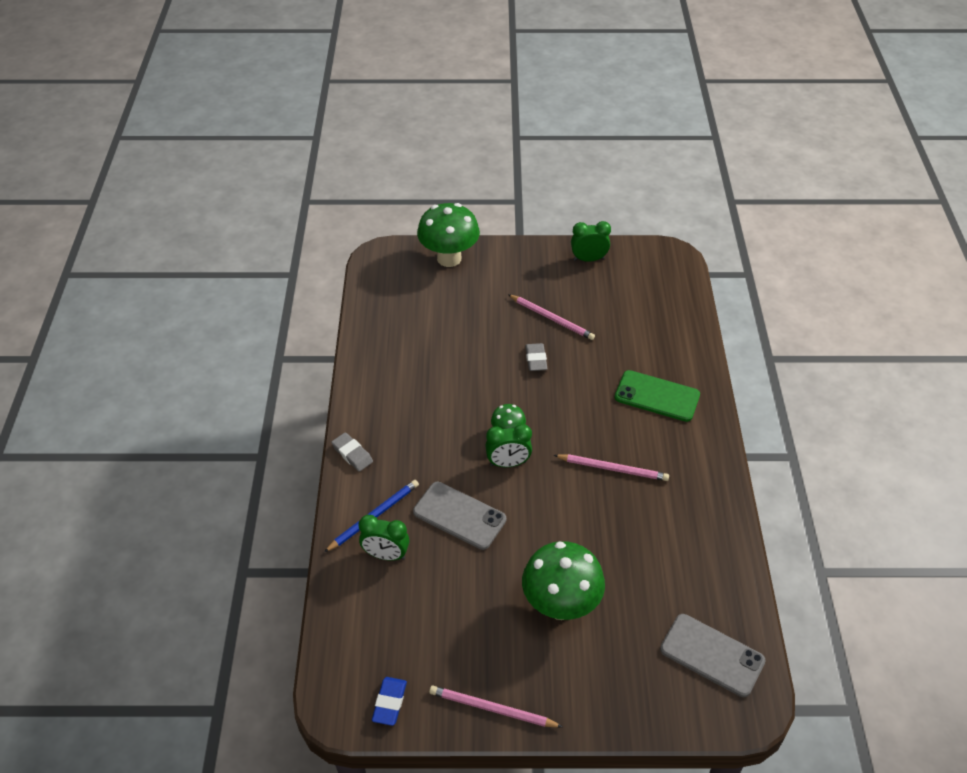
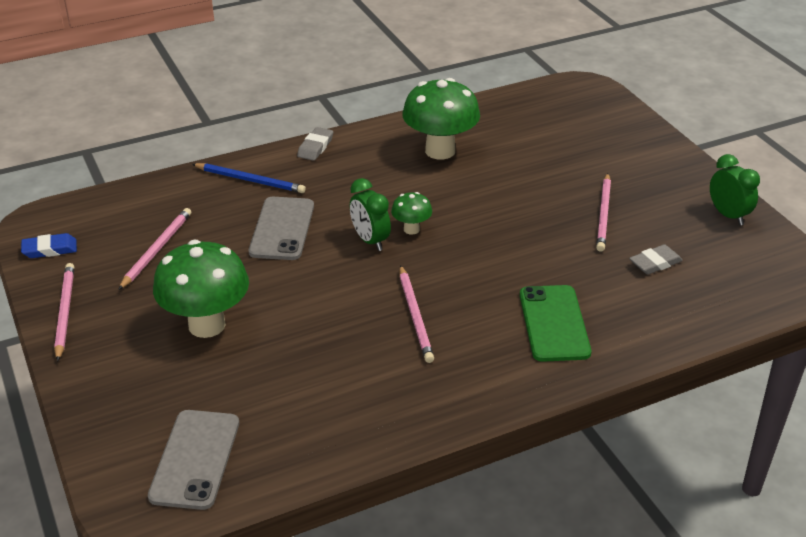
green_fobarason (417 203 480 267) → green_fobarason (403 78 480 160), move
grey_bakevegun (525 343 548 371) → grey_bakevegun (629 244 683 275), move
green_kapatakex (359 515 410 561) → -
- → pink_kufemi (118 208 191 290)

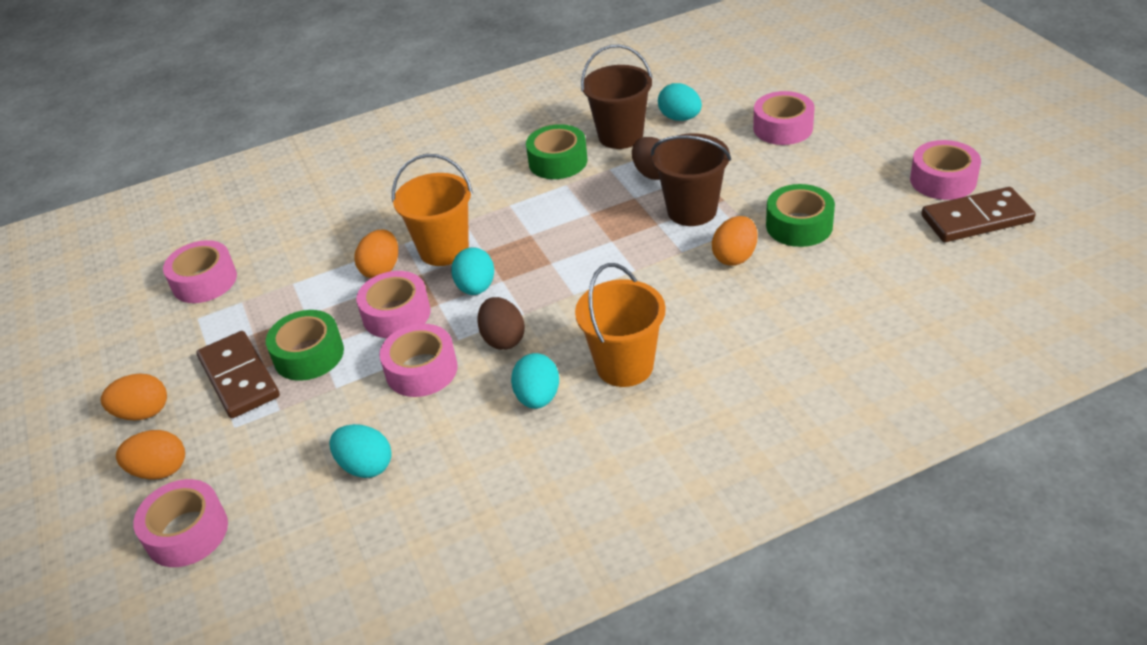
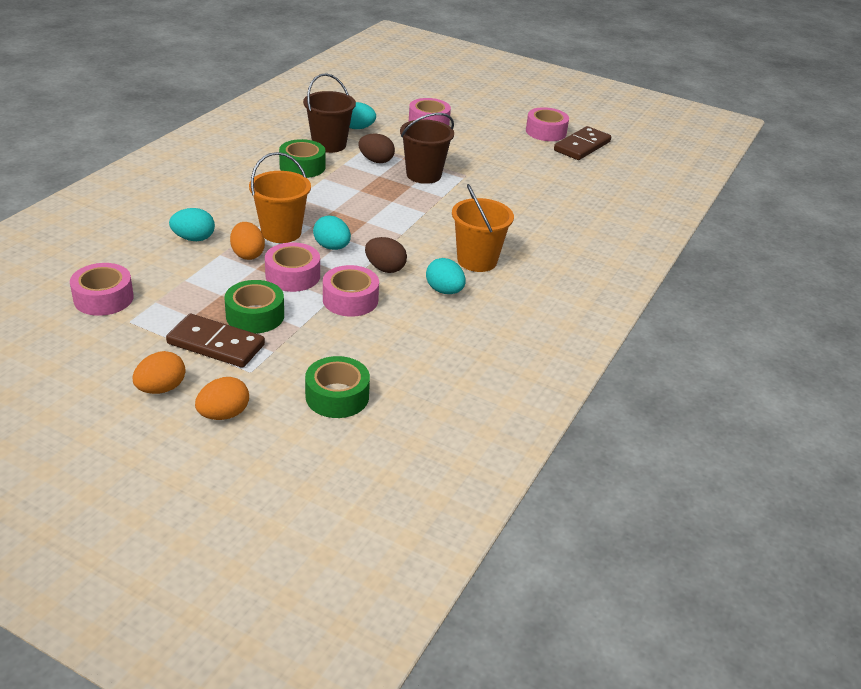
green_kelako (766 184 835 247) → green_kelako (305 356 370 418), move
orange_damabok (712 216 757 266) → -
turquoise_damabok (329 424 392 478) → turquoise_damabok (169 208 215 241), move
pink_kelako (133 479 228 567) → -

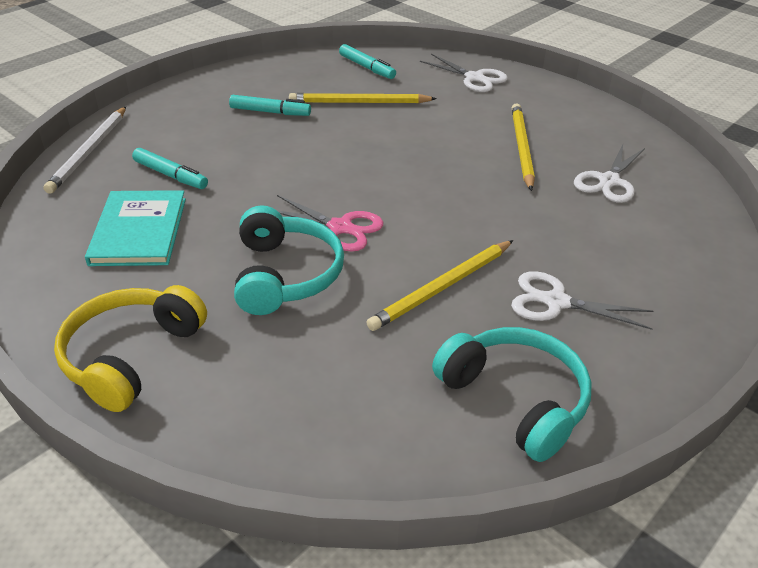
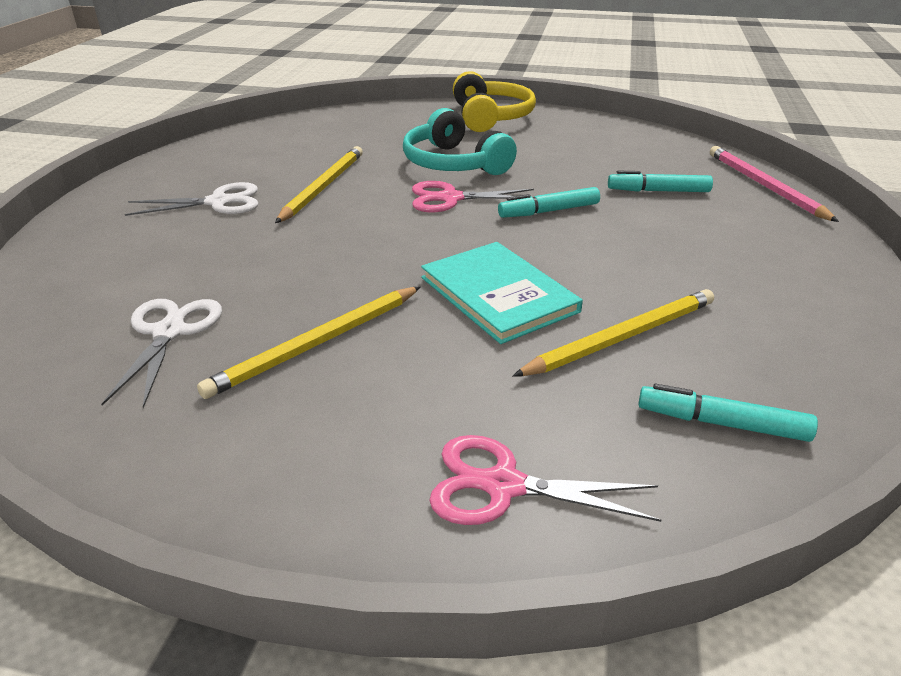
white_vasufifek (420 54 508 92) → pink_vasufifek (429 435 661 525)
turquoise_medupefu (229 95 311 116) → turquoise_medupefu (498 187 600 218), move
yellow_kufemi (512 103 535 191) → yellow_kufemi (197 286 421 399), 75 degrees clockwise
white_kufemi (43 107 126 194) → pink_kufemi (710 146 839 222)
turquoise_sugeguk (85 190 186 266) → turquoise_sugeguk (421 242 583 344), move
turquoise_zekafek (432 327 592 462) → -

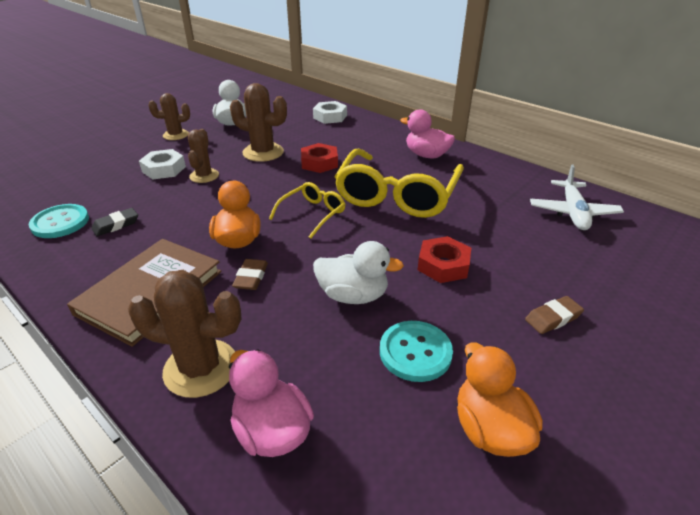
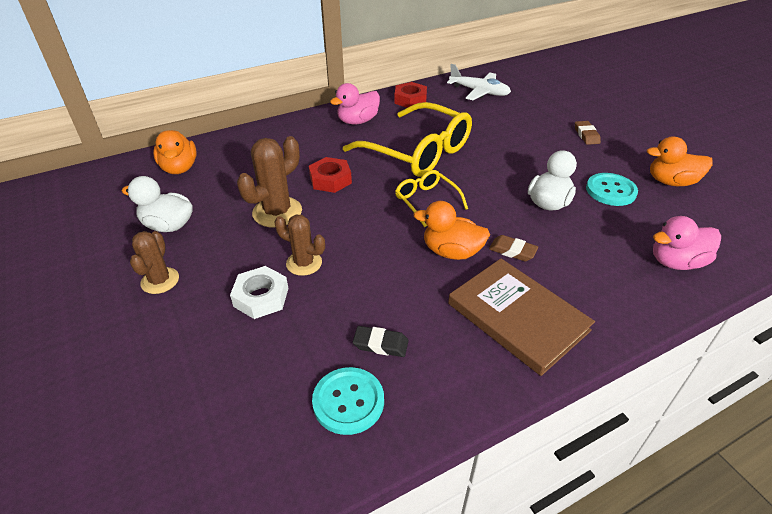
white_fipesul (313 101 347 124) → -
black_bakevegun (91 208 138 236) → black_bakevegun (353 326 409 357), 60 degrees counterclockwise
red_fipesul (418 236 471 283) → red_fipesul (395 82 427 108), move
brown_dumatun (128 270 241 398) → -
- → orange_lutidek (153 130 197 174)

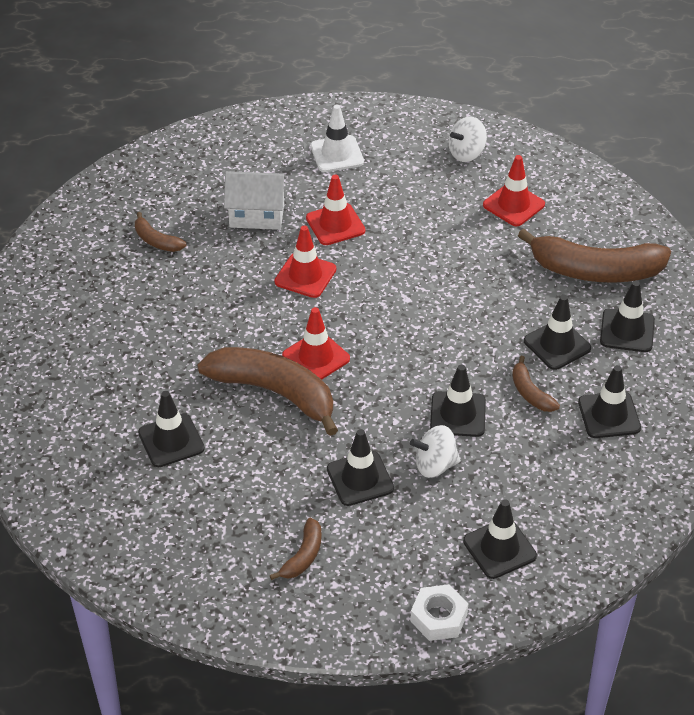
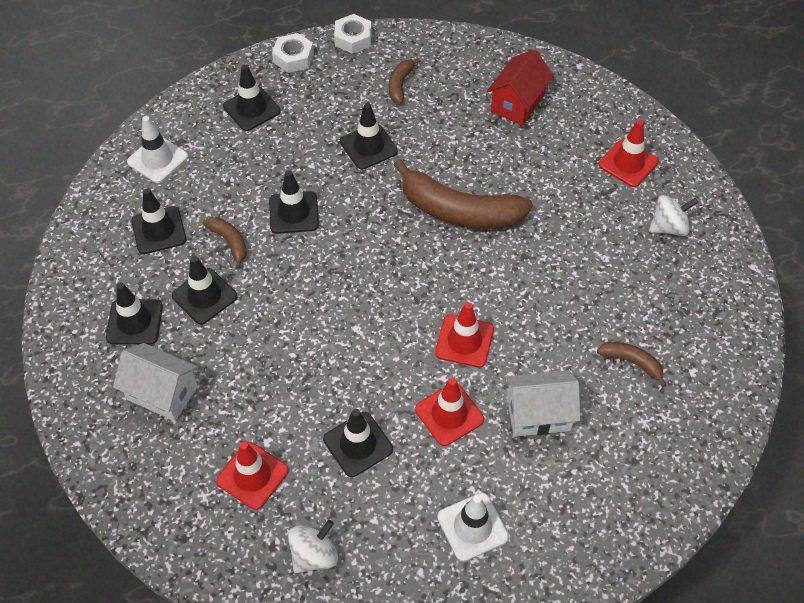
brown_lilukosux (518 229 671 283) → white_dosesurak (113 343 198 421)
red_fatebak (282 307 350 380) → red_fatebak (599 120 659 187), move
black_fatebak (138 391 205 467) → black_fatebak (323 409 393 477), move
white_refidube (410 425 461 478) → white_refidube (649 195 698 236), move
- → white_fipesul (334 14 372 54)
- → red_dosesurak (487 49 554 125)
- → white_fatebak (127 116 188 183)

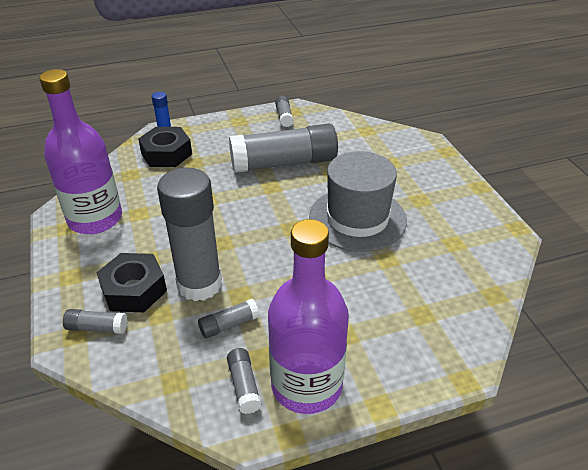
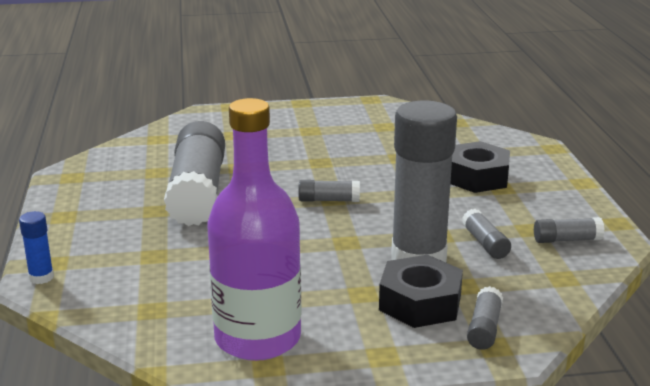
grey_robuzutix (275 96 294 127) → grey_robuzutix (298 180 360 202), move
black_fipesul (138 127 192 167) → black_fipesul (450 141 510 193), move
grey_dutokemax (309 151 407 252) → -
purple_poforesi (268 219 349 414) → -

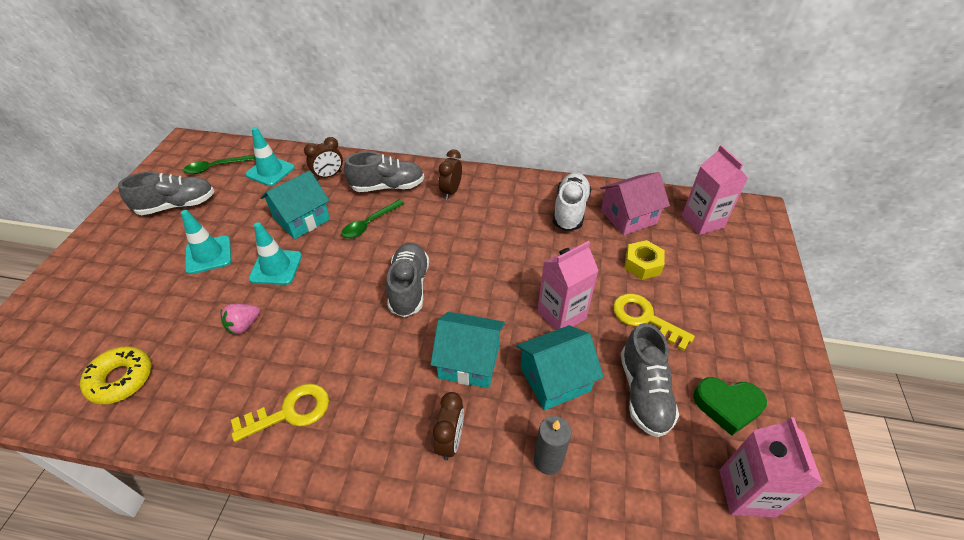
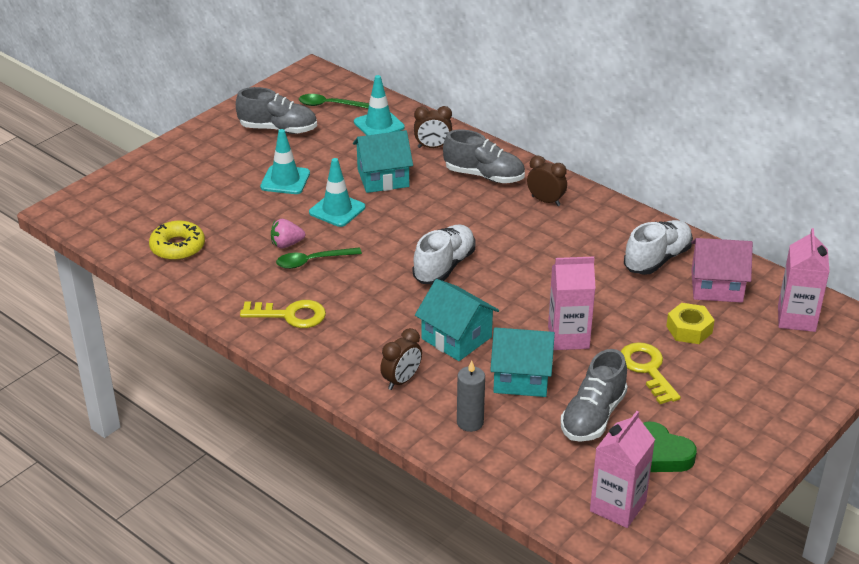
brown_kapatakex (439 149 462 200) → brown_kapatakex (527 155 567 206), 75 degrees clockwise
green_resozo (341 199 404 239) → green_resozo (276 248 362 269), move
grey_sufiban (386 242 429 317) → white_sufiban (412 224 475 284)

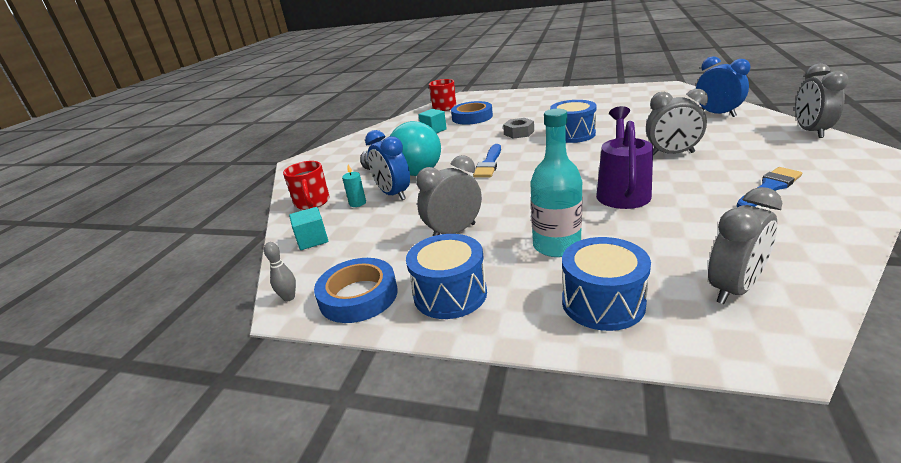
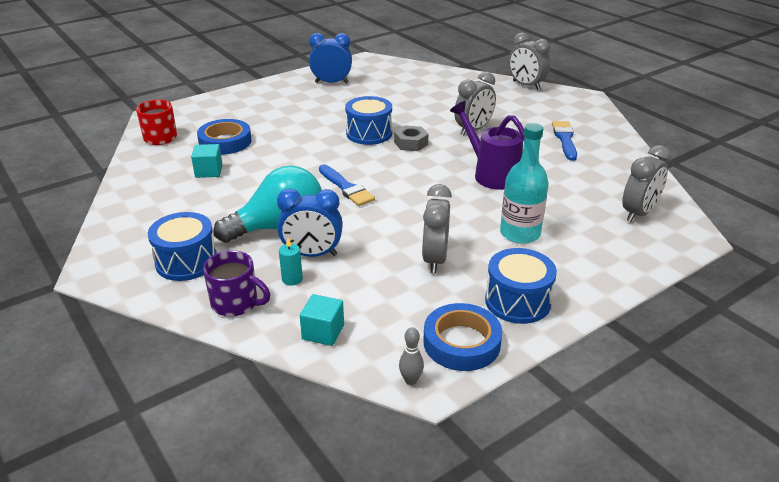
blue_kapatakex (696 56 750 117) → blue_kapatakex (309 33 352 83), move
grey_fipesul (503 118 534 138) → grey_fipesul (394 126 428 151), move
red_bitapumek (283 161 330 210) → purple_bitapumek (203 251 270 317)
grey_kapatakex (708 187 782 304) → grey_kapatakex (622 145 671 222), 45 degrees clockwise
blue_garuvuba (562 237 651 331) → blue_garuvuba (148 212 217 281), move

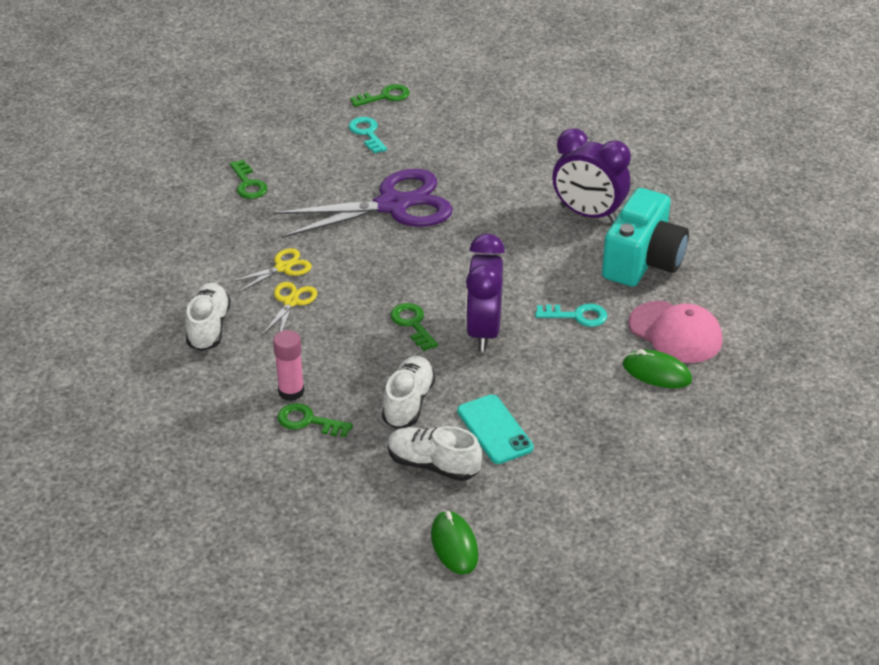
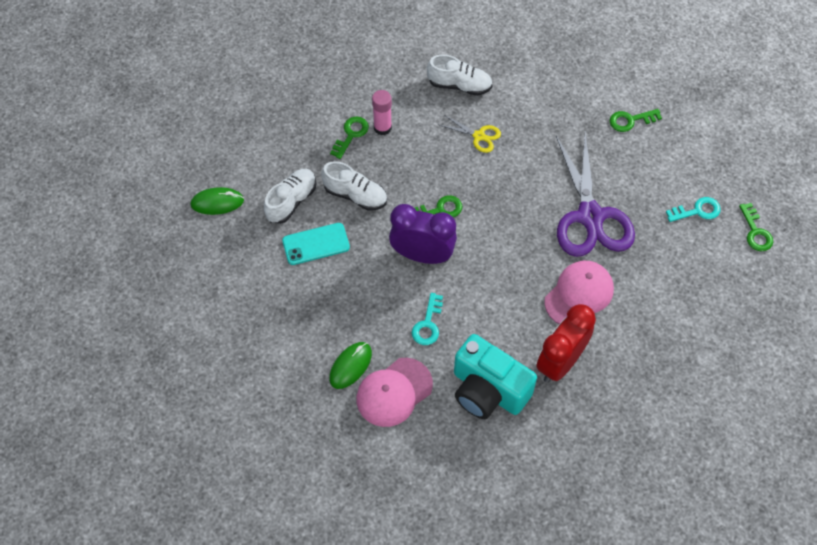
purple_kapatakex (552 128 631 223) → red_kapatakex (536 304 596 383)
yellow_vasufifek (230 248 312 292) → -
- → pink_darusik (544 261 614 324)

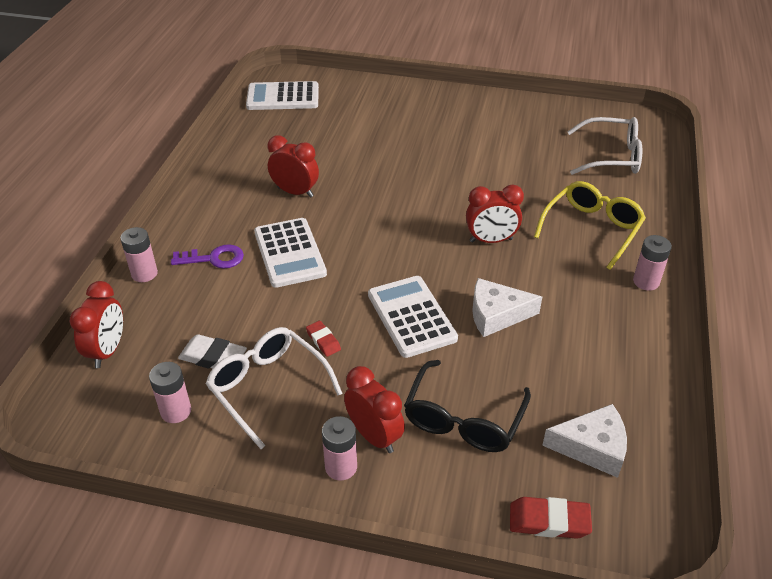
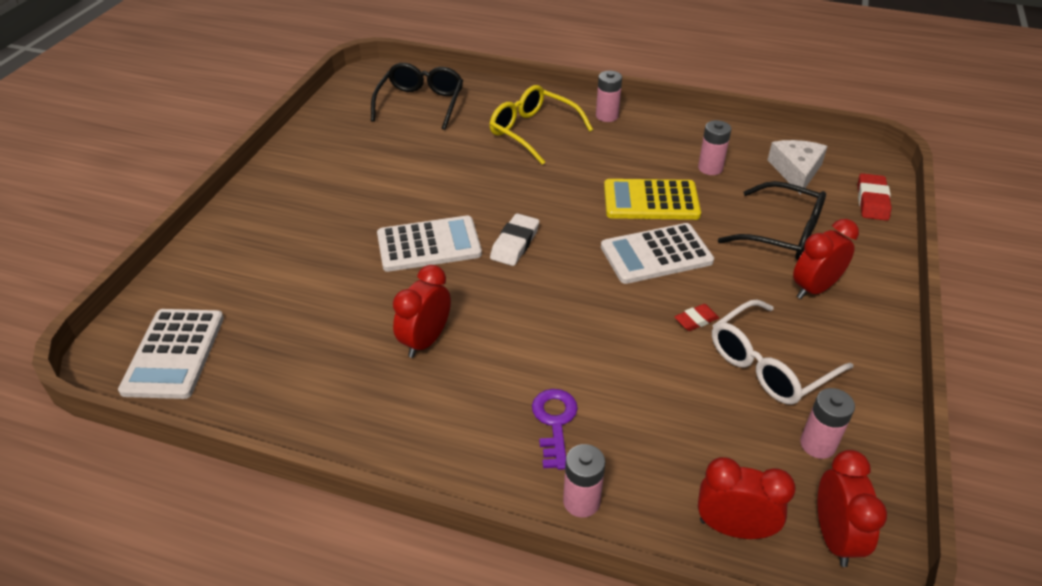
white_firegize (567 117 642 175) → black_firegize (371 63 463 130)
red_kapatakex (466 185 524 243) → red_kapatakex (817 450 887 567), move
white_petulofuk (254 218 327 288) → white_petulofuk (377 216 482 272), move
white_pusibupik (472 278 542 337) → yellow_petulofuk (604 179 701 220)
white_bakevegun (178 334 247 368) → white_bakevegun (490 213 539 266), move
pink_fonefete (322 416 357 481) → pink_fonefete (698 120 731 175), move

